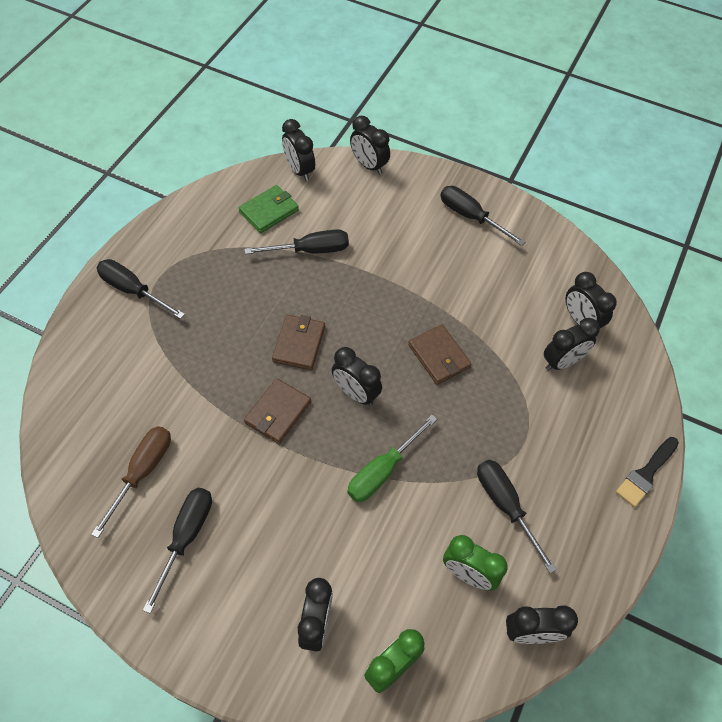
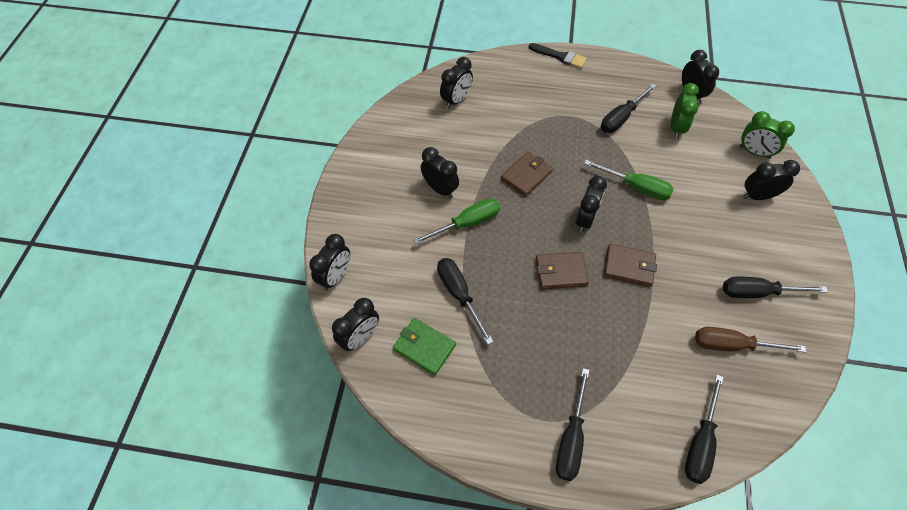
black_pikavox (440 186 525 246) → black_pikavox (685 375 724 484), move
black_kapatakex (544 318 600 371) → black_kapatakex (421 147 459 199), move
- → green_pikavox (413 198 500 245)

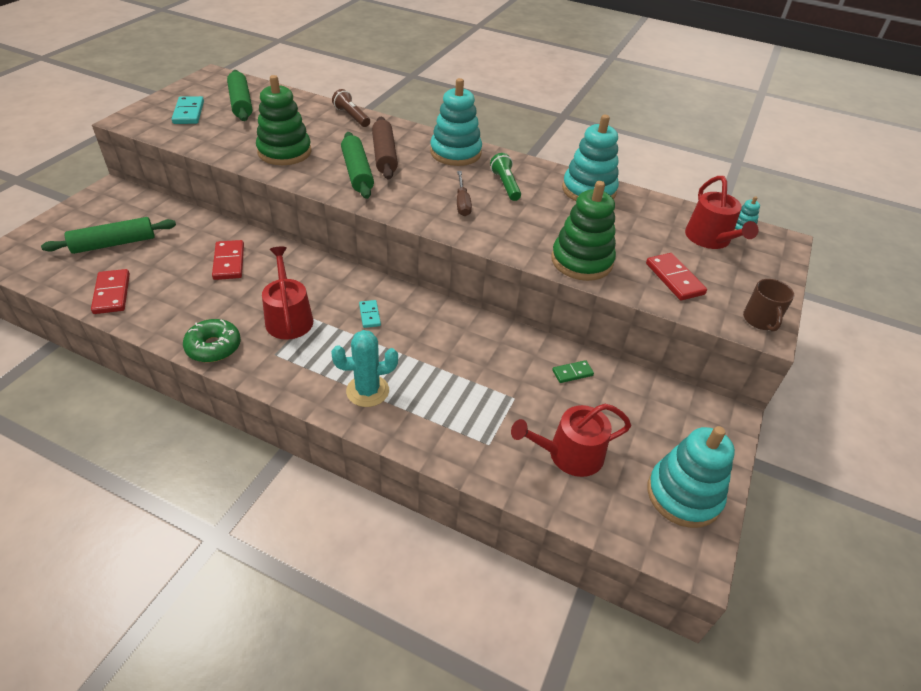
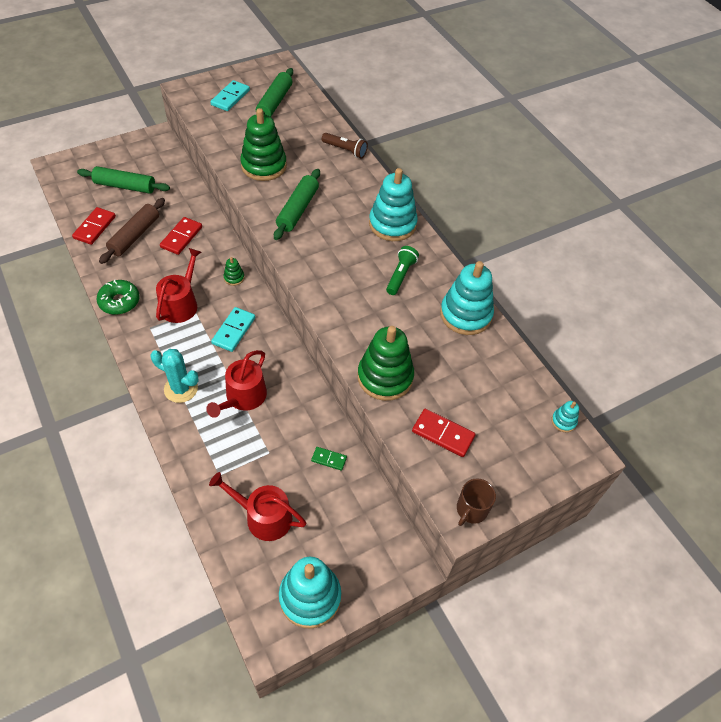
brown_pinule (332 89 370 127) → brown_pinule (322 133 368 158), 120 degrees clockwise
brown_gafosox (372 117 398 180) → brown_gafosox (99 198 165 264), move
brown_pikavox (457 171 472 216) → -
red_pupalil (685 176 759 249) → red_pupalil (206 350 267 418), move
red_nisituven (646 253 707 301) → red_nisituven (412 409 475 457), 75 degrees counterclockwise
turquoise_nisituven (359 300 381 328) → turquoise_nisituven (211 307 255 352), x1.65
- → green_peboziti (224 257 244 286)

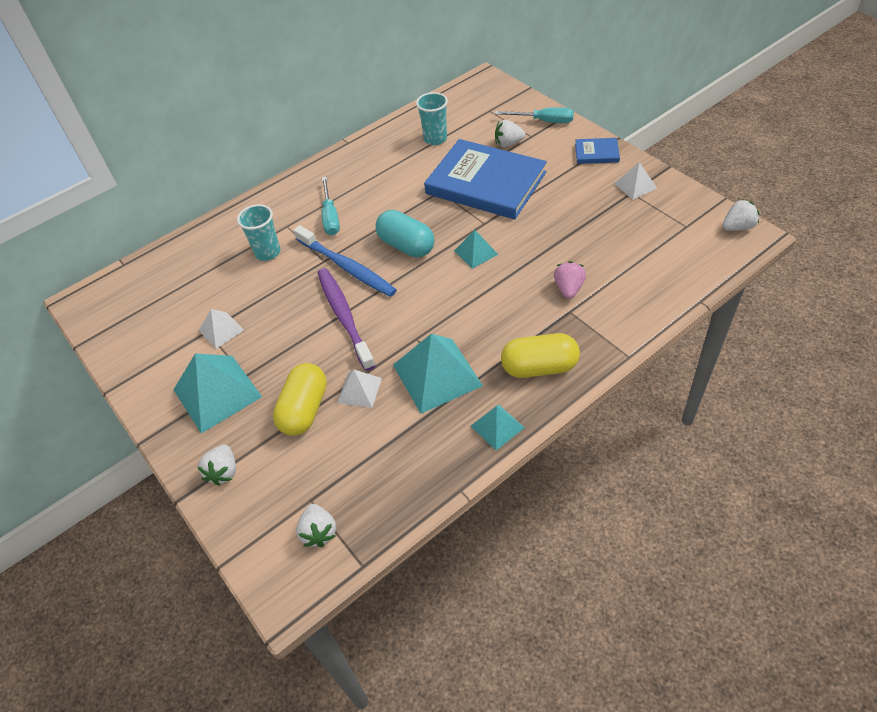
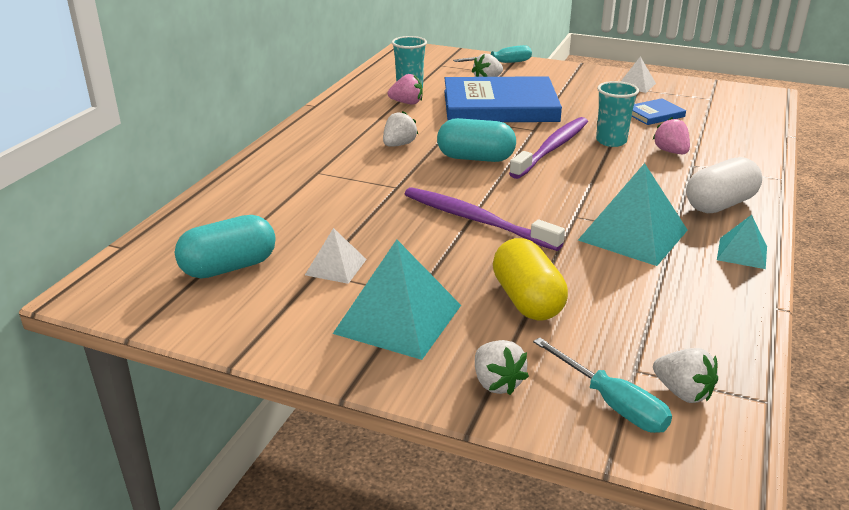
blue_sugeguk (575 138 620 164) → blue_sugeguk (632 98 686 125), move
turquoise_pikavox (322 177 340 235) → turquoise_pikavox (533 337 672 433), move
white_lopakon (723 199 759 231) → white_lopakon (383 111 418 147), move
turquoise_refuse (237 204 281 261) → turquoise_refuse (596 81 639 147), move
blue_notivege (293 225 397 297) → -
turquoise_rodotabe (454 230 498 269) → purple_notivege (509 117 588 179)
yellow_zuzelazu (501 333 580 378) → white_zuzelazu (686 157 762 213)
white_rodotabe (337 369 382 408) → -
- → pink_lopakon (388 74 423 104)
- → turquoise_zuzelazu (175 215 276 278)

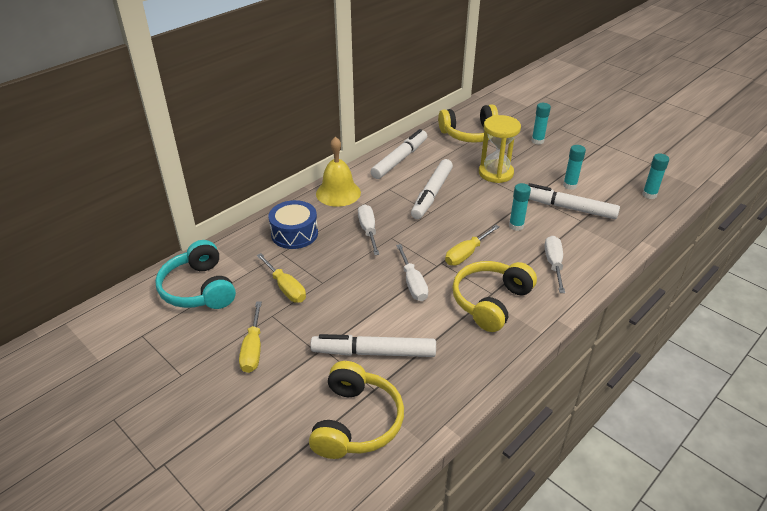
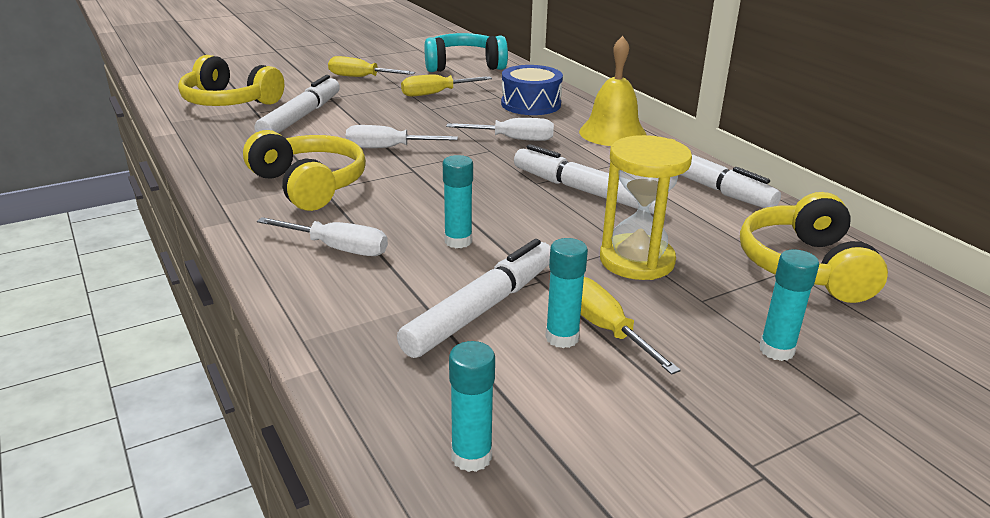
yellow_pikavox (445 225 500 266) → yellow_pikavox (581 277 681 375), move

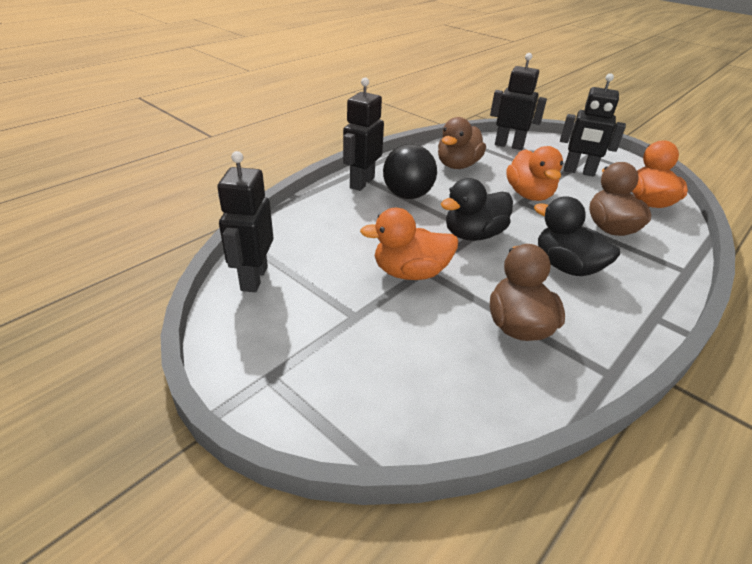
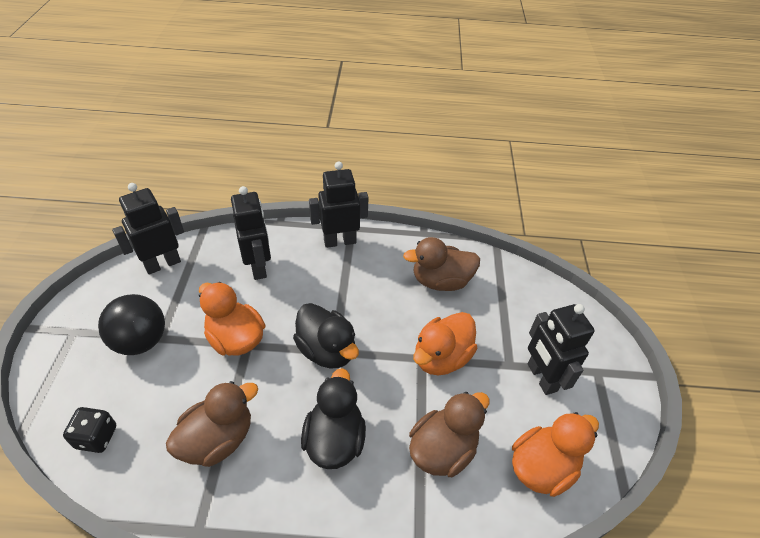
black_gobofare (490 53 547 150) → black_gobofare (231 186 271 280), move
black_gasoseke (383 144 437 199) → black_gasoseke (98 294 165 355), move
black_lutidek (441 178 513 241) → black_lutidek (293 303 359 369), 150 degrees counterclockwise
- → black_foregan (63 407 116 453)

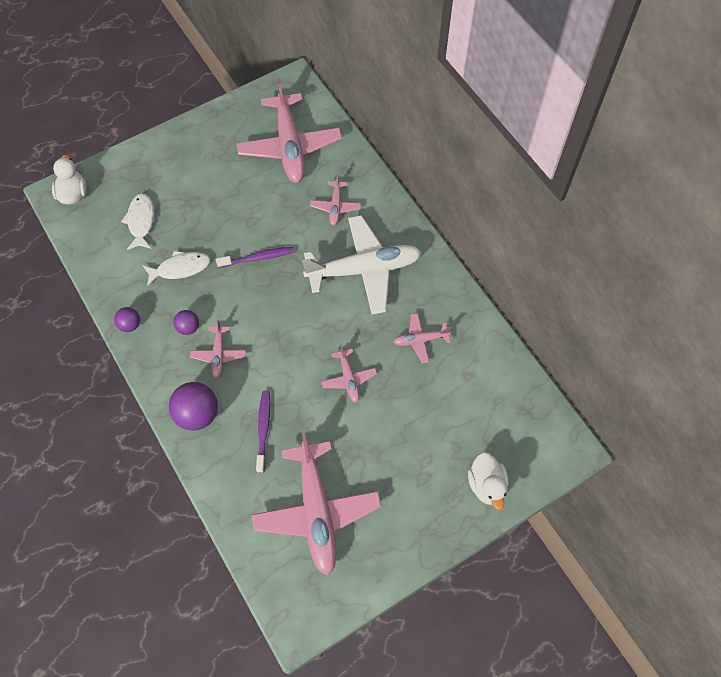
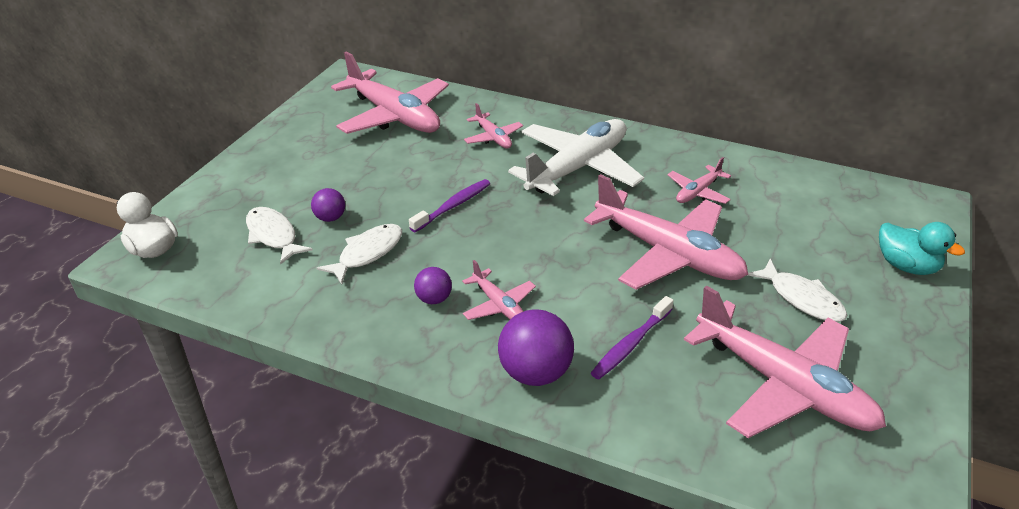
purple_gasoseke (114 307 140 332) → purple_gasoseke (311 188 345 222), move
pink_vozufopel (321 344 377 403) → pink_vozufopel (584 174 748 290), x2.13
purple_notivege (256 390 270 473) → purple_notivege (591 296 674 379), 105 degrees counterclockwise
white_lutidek (468 452 508 510) → turquoise_lutidek (879 222 965 275)
- → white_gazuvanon (748 258 848 322)

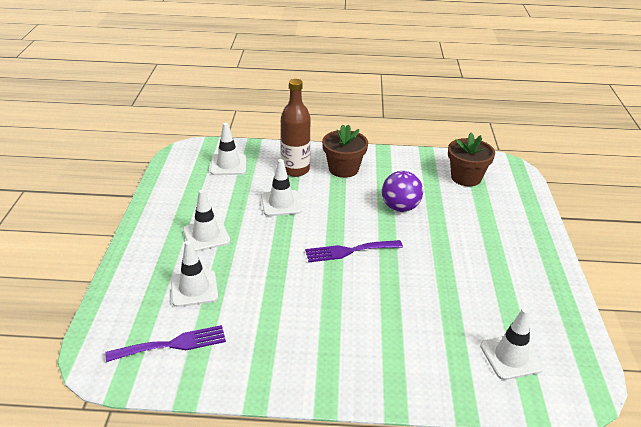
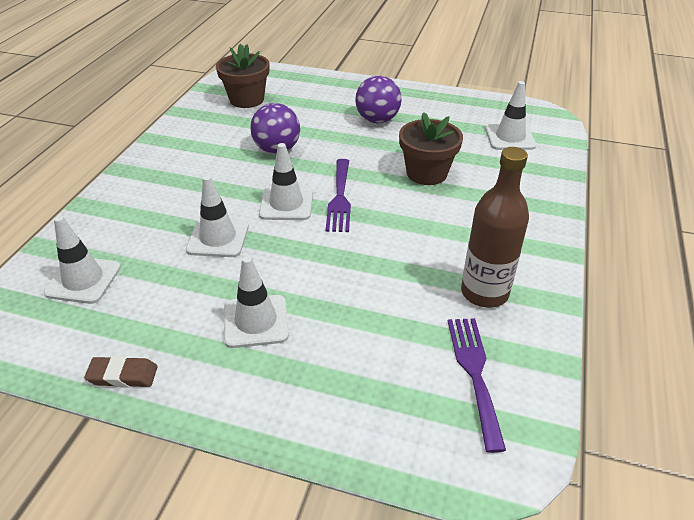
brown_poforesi (281 79 310 177) → brown_poforesi (461 147 529 308), move
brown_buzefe (322 125 368 178) → brown_buzefe (399 112 463 185), move
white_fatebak (171 240 218 307) → white_fatebak (259 143 313 220), move
- → purple_gasoseke (355 76 402 123)
- → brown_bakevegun (84 356 158 388)

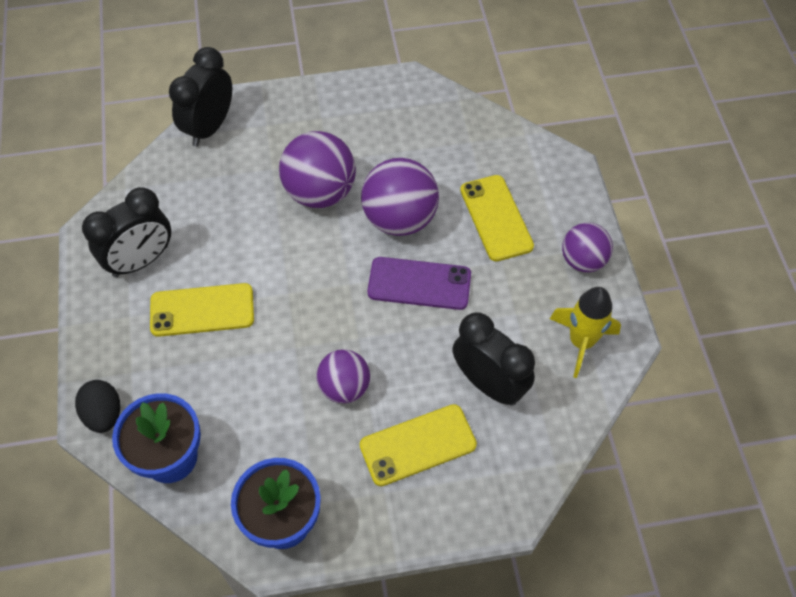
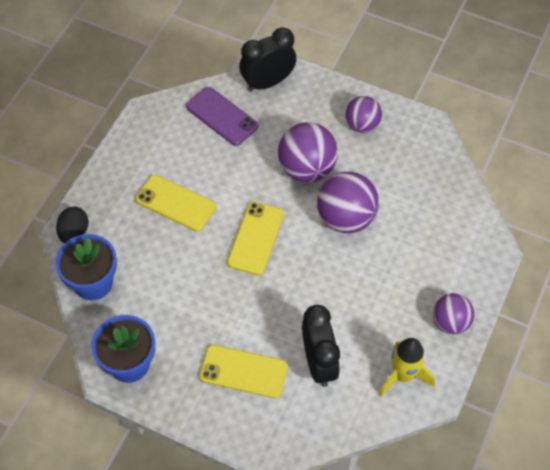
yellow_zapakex (460 175 534 262) → yellow_zapakex (227 202 284 275), move
black_kapatakex (82 187 171 277) → -
purple_zapakex (367 257 471 310) → purple_zapakex (186 87 258 146), move
purple_gasoseke (316 350 370 403) → purple_gasoseke (345 96 382 133), move

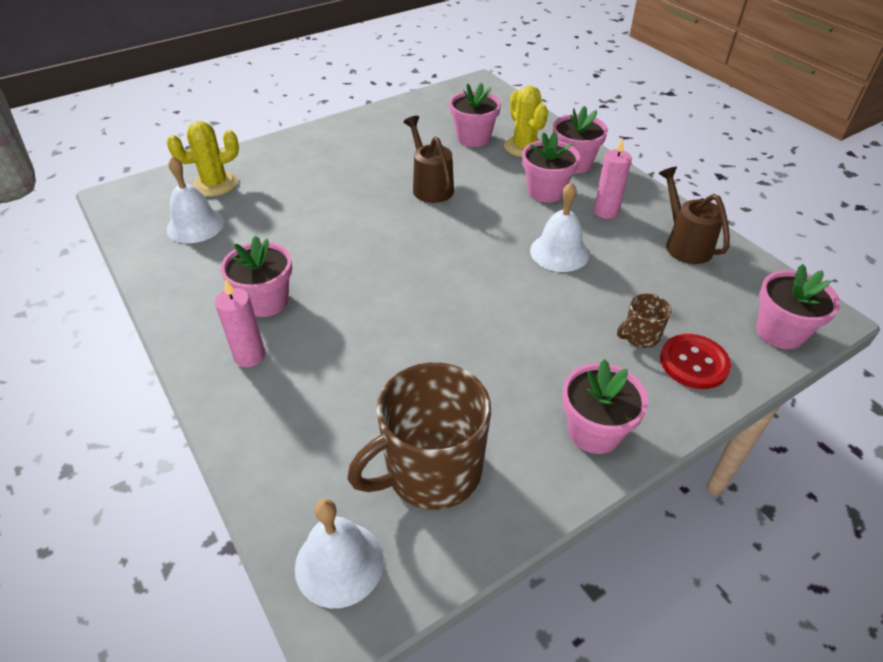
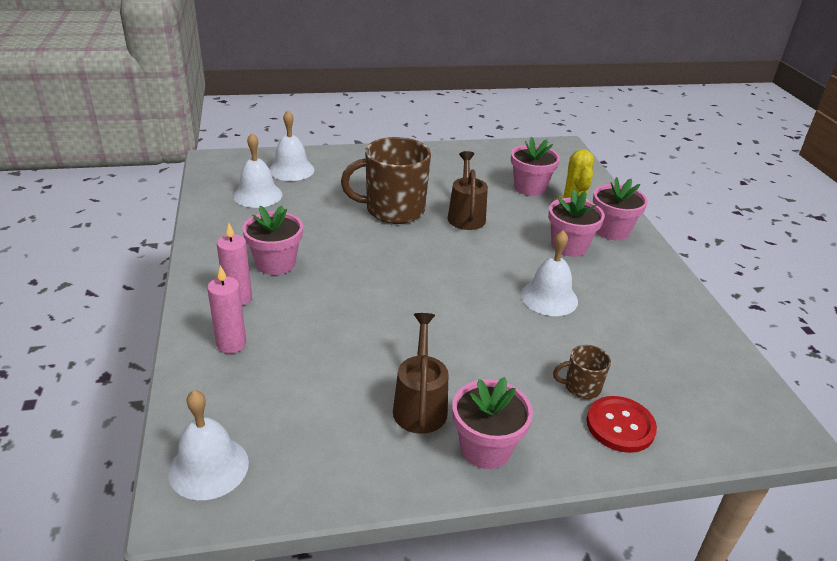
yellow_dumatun (167 121 239 196) → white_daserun (269 111 315 181)
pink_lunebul (594 137 632 219) → pink_lunebul (207 265 246 354), move
brown_pupalil (658 167 730 264) → brown_pupalil (393 313 448 434), move
pink_buzefe (756 264 840 349) → -
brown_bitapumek (347 362 491 510) → brown_bitapumek (341 137 431 224), move

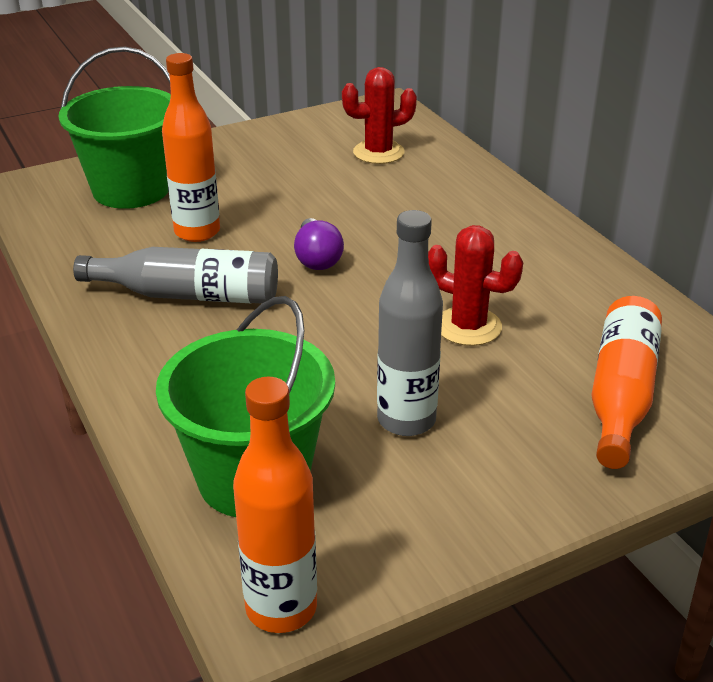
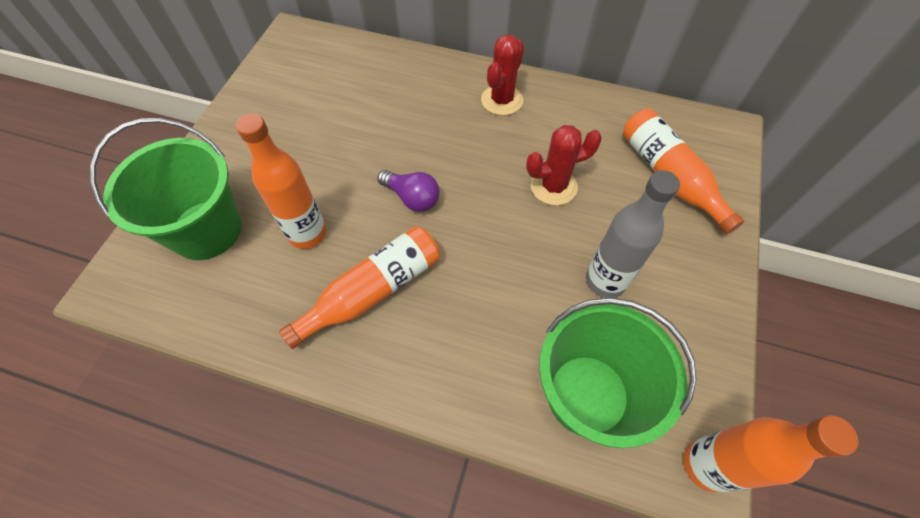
red_dumatun (342 67 417 164) → red_dumatun (481 35 524 116), move
grey_poforesi (73 247 278 304) → orange_poforesi (279 226 440 349)

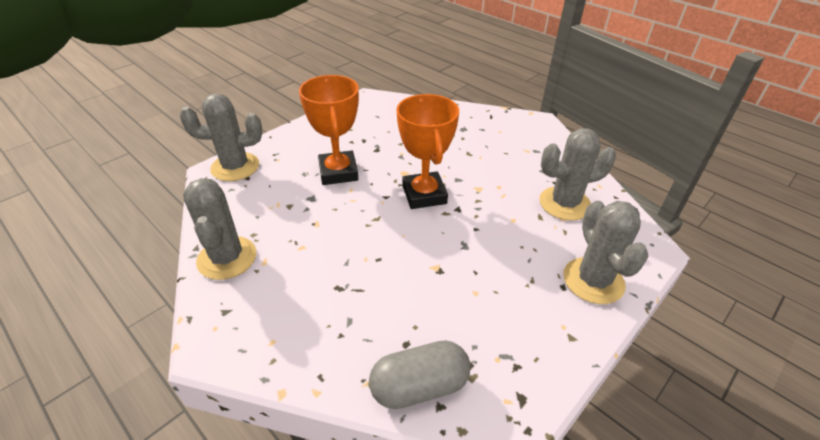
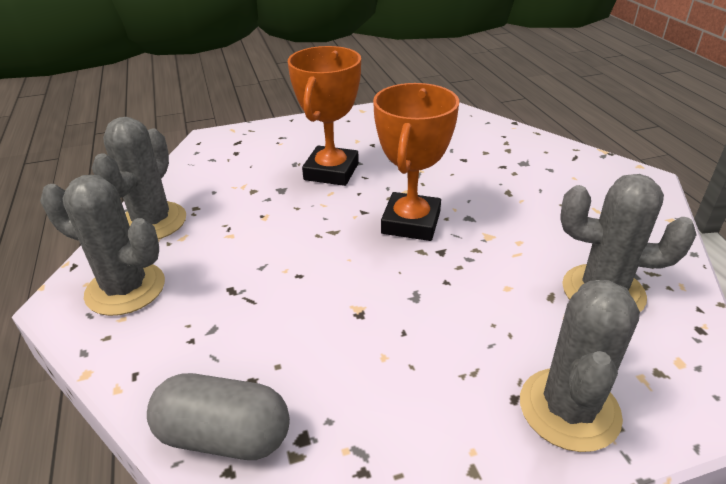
grey_dumatun (179 94 262 181) → grey_dumatun (40 175 165 316), move

